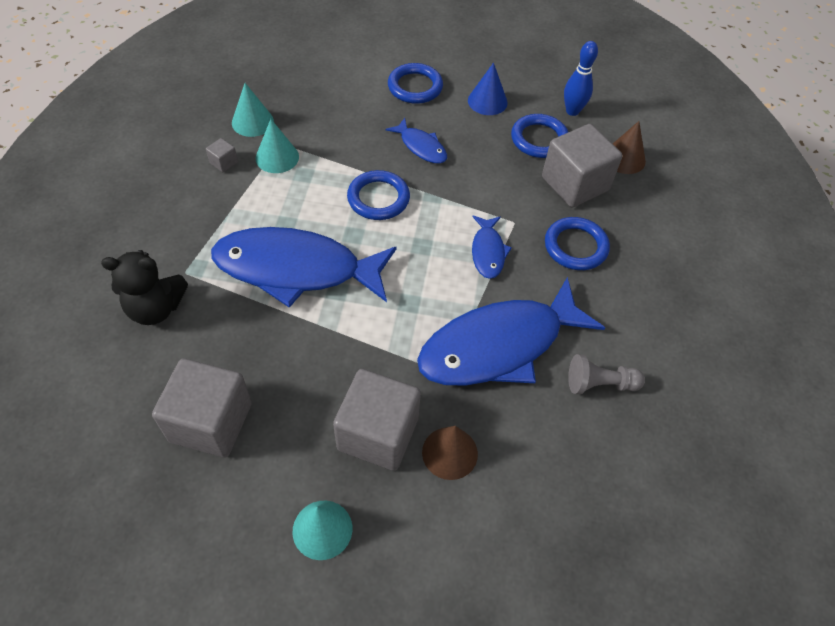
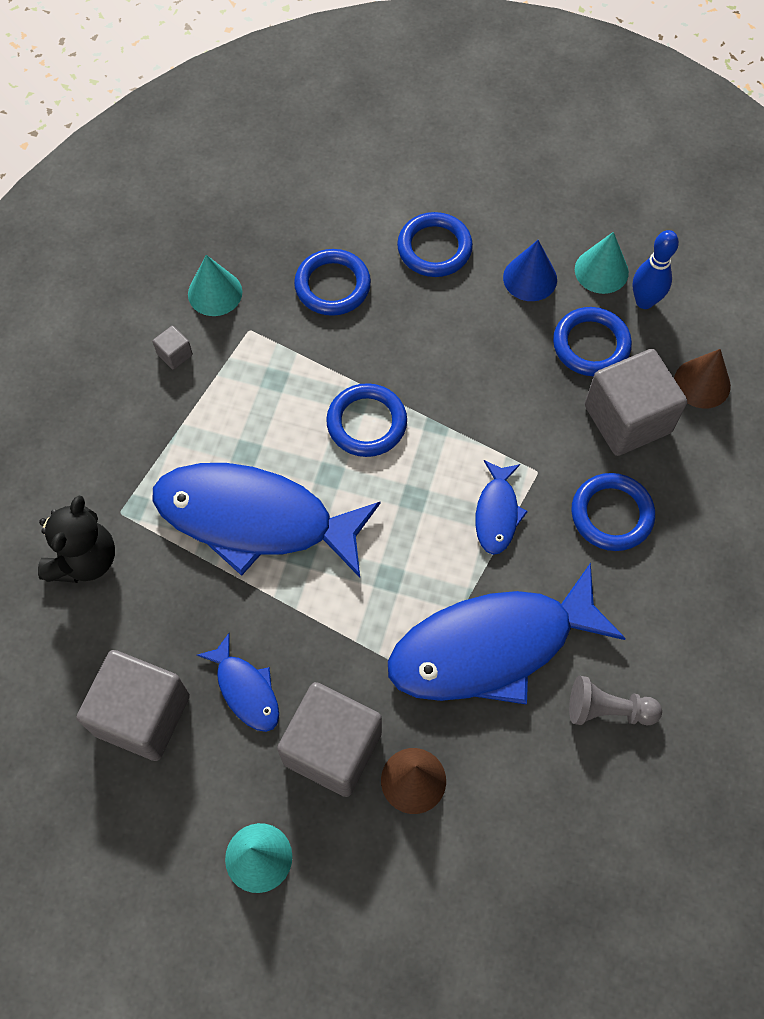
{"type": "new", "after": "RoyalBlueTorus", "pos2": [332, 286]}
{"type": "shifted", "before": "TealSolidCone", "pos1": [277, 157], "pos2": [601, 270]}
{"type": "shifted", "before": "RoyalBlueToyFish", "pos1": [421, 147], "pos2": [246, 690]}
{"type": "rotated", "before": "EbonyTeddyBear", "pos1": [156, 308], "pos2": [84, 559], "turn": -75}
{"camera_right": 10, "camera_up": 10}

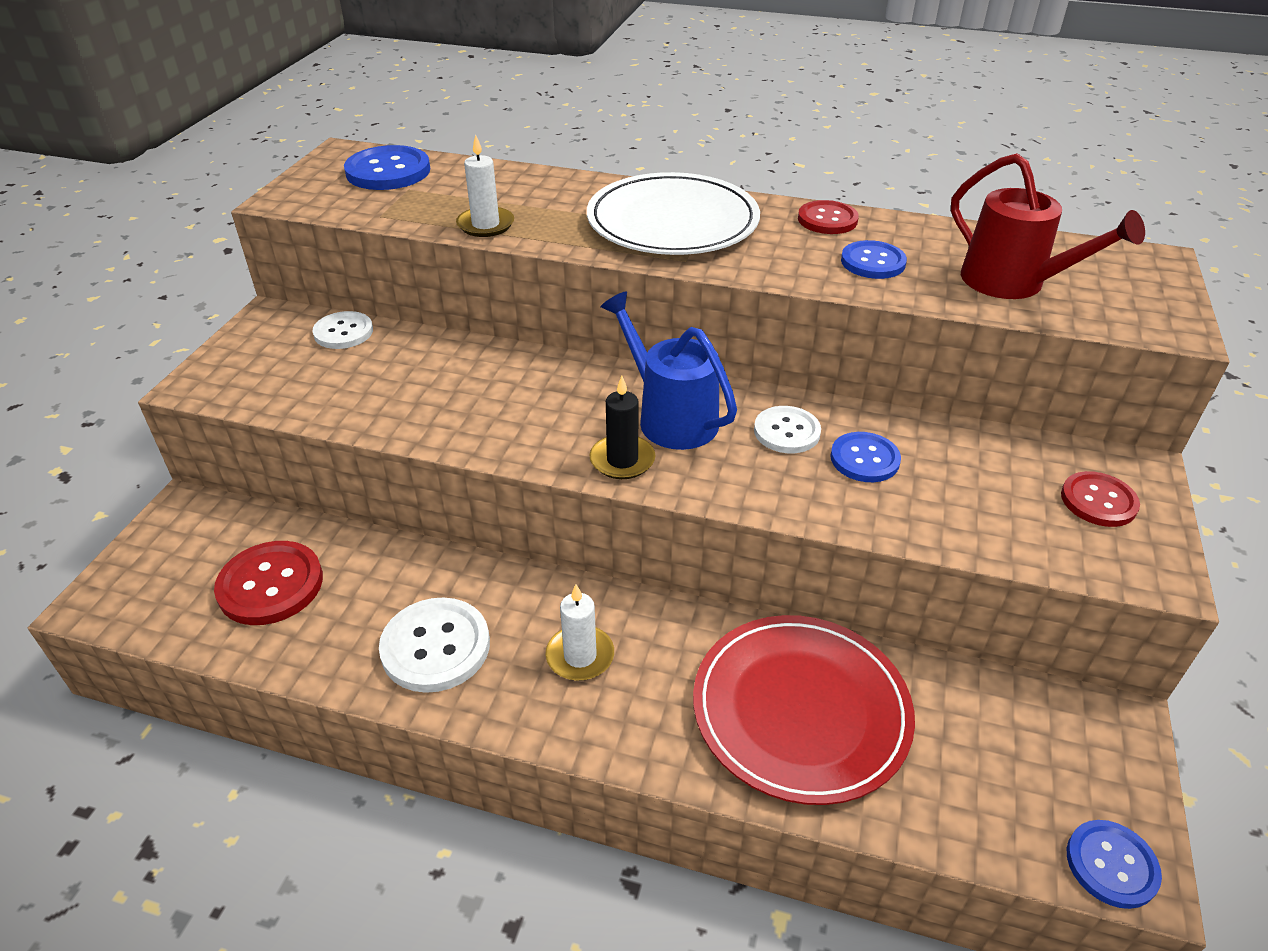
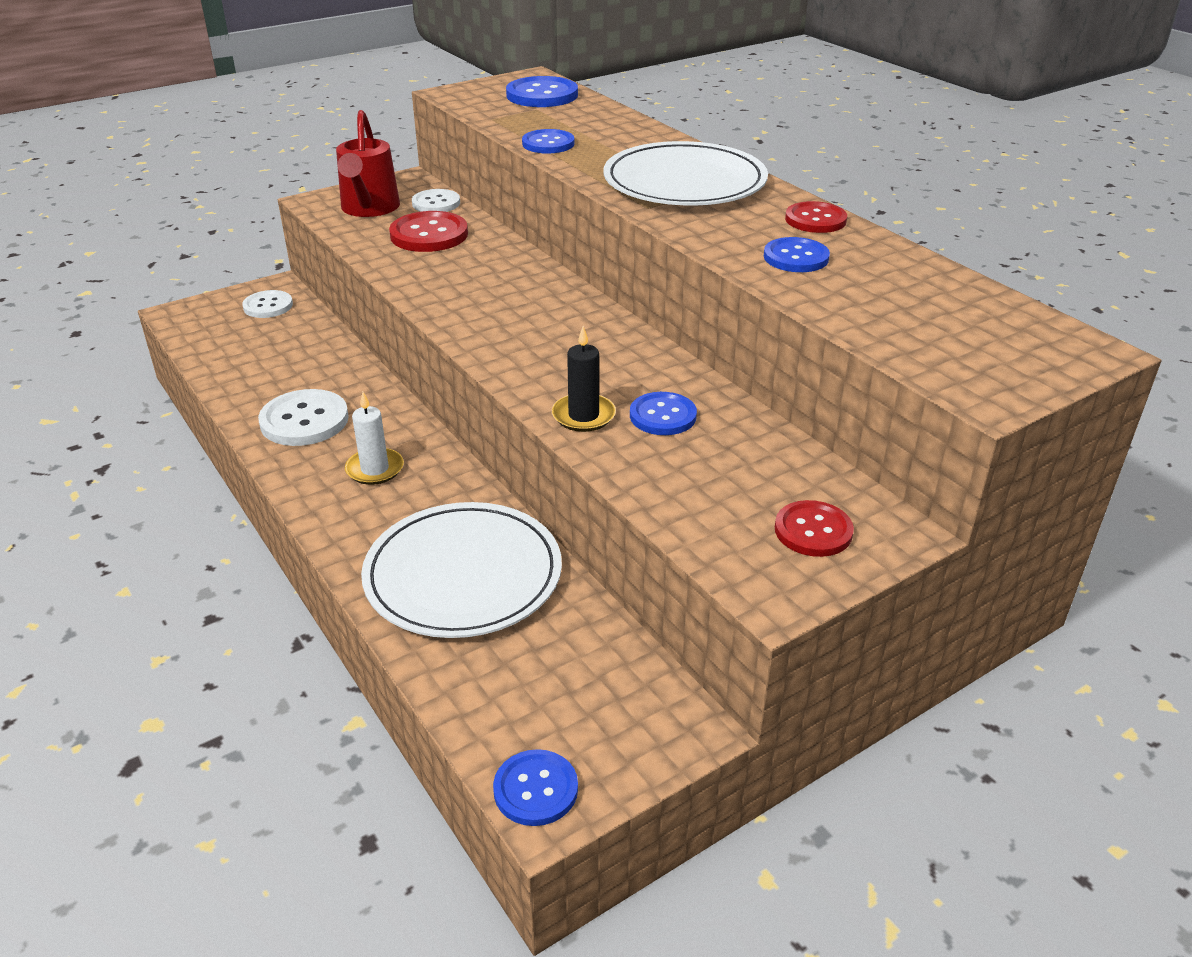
{"type": "gone", "before": "RoyalBlueWateringCan", "pos1": [670, 417]}
{"type": "shifted", "before": "RedSewingButton", "pos1": [270, 585], "pos2": [429, 235]}
{"type": "shifted", "before": "EbonyPillarCandle", "pos1": [622, 460], "pos2": [583, 416]}
{"type": "shifted", "before": "WhiteSewingButton", "pos1": [786, 432], "pos2": [268, 306]}
{"type": "shifted", "before": "RedWateringCan", "pos1": [1013, 283], "pos2": [369, 209]}
{"type": "swapped", "before": "WhitePillarCandle", "after": "RoyalBlueSewingButton", "pos1": [485, 225], "pos2": [548, 144]}
{"type": "repainted", "before": "RedDinnerPlate", "after": "WhiteDinnerPlate", "pos1": [800, 710], "pos2": [463, 575]}
{"camera_right": 40, "camera_up": -5}

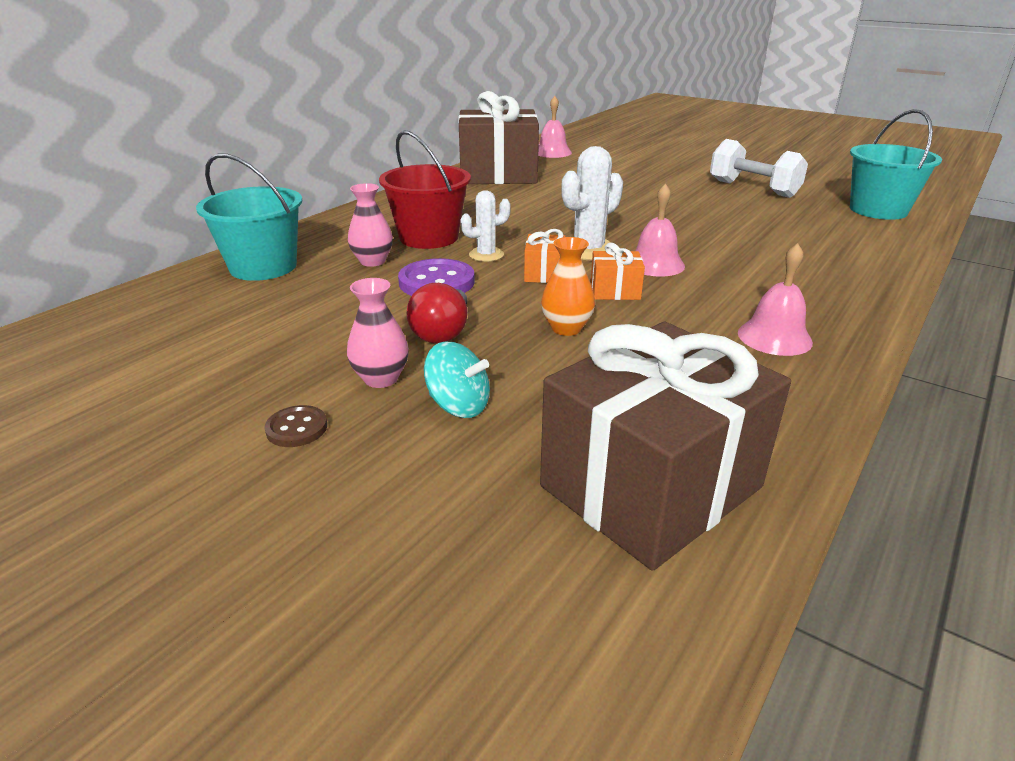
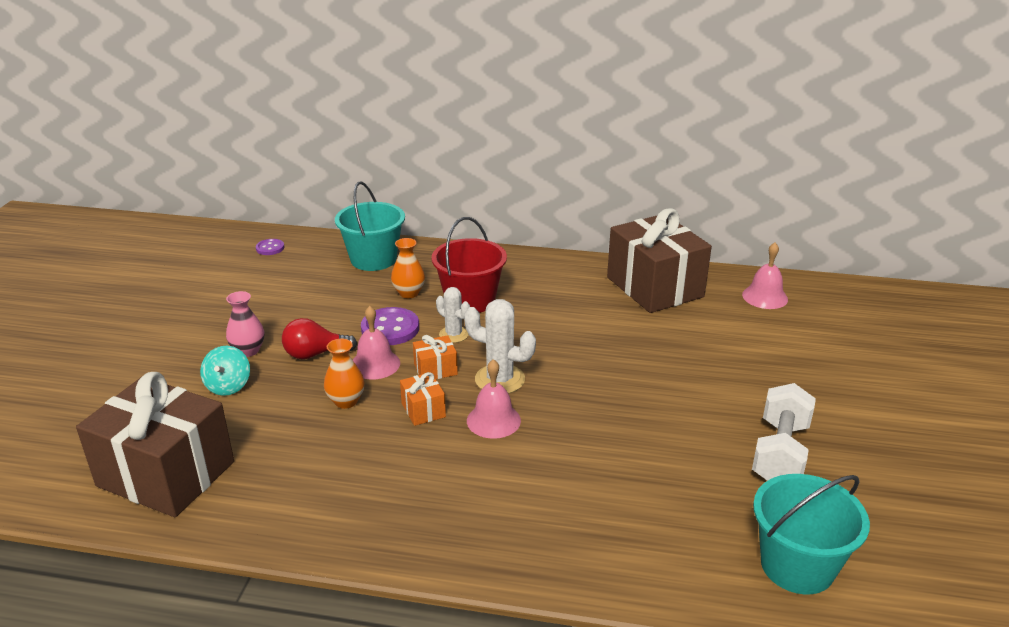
{"type": "gone", "before": "BrownSewingButton", "pos1": [296, 428]}
{"type": "new", "after": "PurpleSewingButton", "pos2": [270, 248]}
{"type": "shifted", "before": "RosePinkBell", "pos1": [774, 337], "pos2": [375, 364]}
{"type": "repainted", "before": "RosePinkVase", "after": "OrangeColouredVase", "pos1": [372, 261], "pos2": [409, 293]}
{"camera_right": 65, "camera_up": 0}

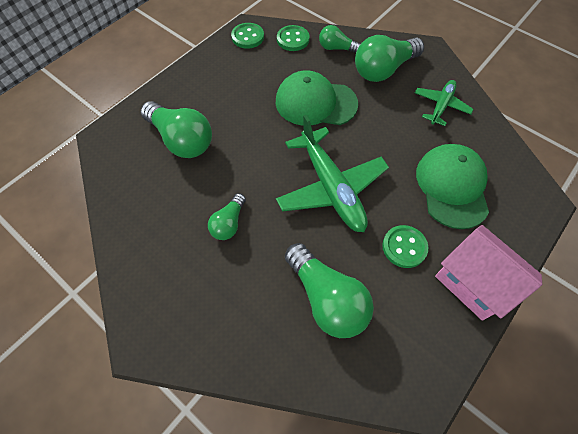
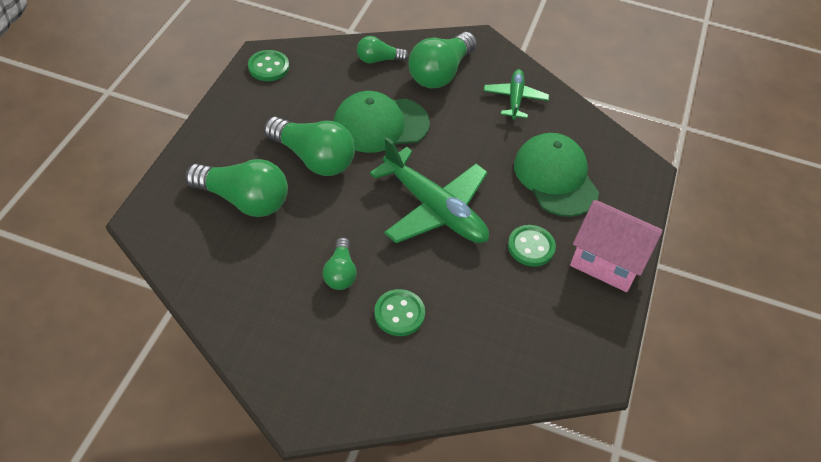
{"type": "shifted", "before": "GreenSewingButton", "pos1": [293, 39], "pos2": [399, 314]}
{"type": "shifted", "before": "GreenLightBulb", "pos1": [326, 298], "pos2": [313, 158]}
{"camera_right": -25, "camera_up": -10}

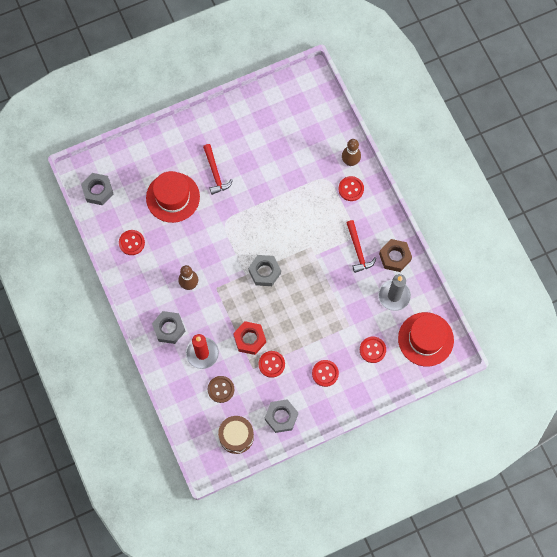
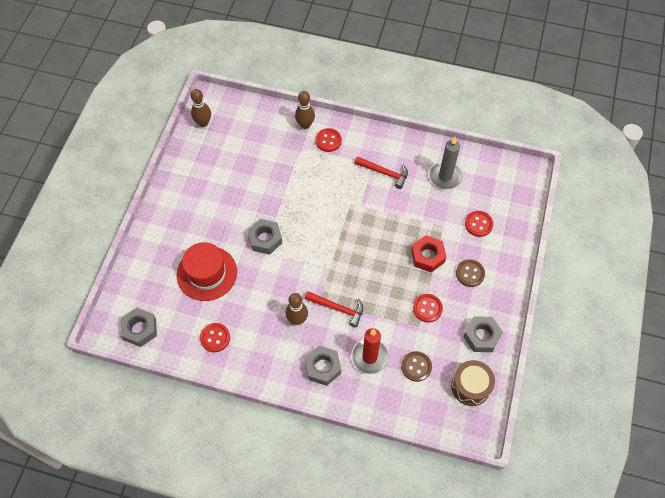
{"type": "gone", "before": "BrownHexNut", "pos1": [394, 257]}
{"type": "gone", "before": "RedTallHat", "pos1": [425, 339]}
{"type": "new", "after": "BrownTenpin", "pos2": [203, 123]}
{"type": "shifted", "before": "RedHammer", "pos1": [215, 173], "pos2": [338, 308]}
{"type": "shifted", "before": "RedHexNut", "pos1": [250, 339], "pos2": [427, 256]}
{"type": "shifted", "before": "AshGreyHexNut", "pos1": [264, 272], "pos2": [265, 239]}
{"type": "repainted", "before": "RedSewingButton", "after": "BrownSewingButton", "pos1": [325, 373], "pos2": [470, 274]}
{"camera_right": -50, "camera_up": -10}

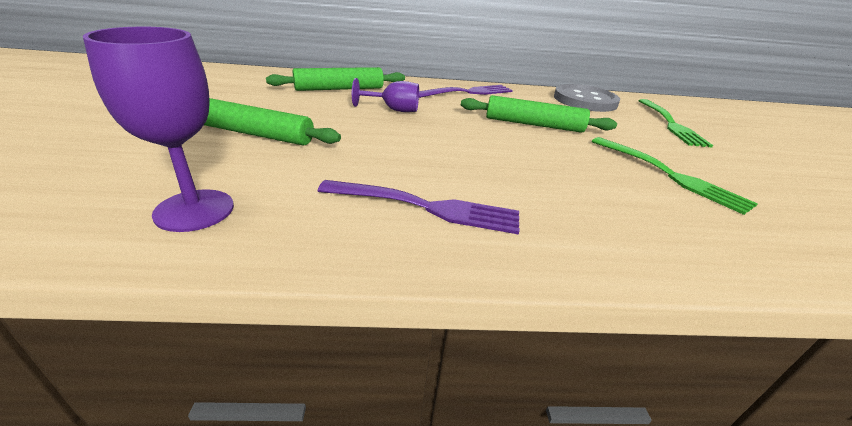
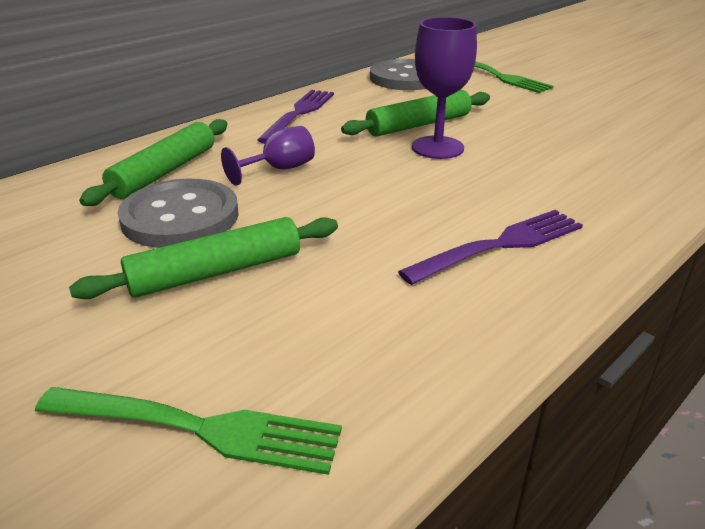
{"type": "new", "after": "AshGreySewingButton", "pos2": [180, 217]}
{"type": "shifted", "before": "PurpleWineGlass", "pos1": [194, 210], "pos2": [437, 147]}
{"type": "shifted", "before": "GreenTableFork", "pos1": [669, 175], "pos2": [198, 428]}
{"camera_right": -40, "camera_up": 0}

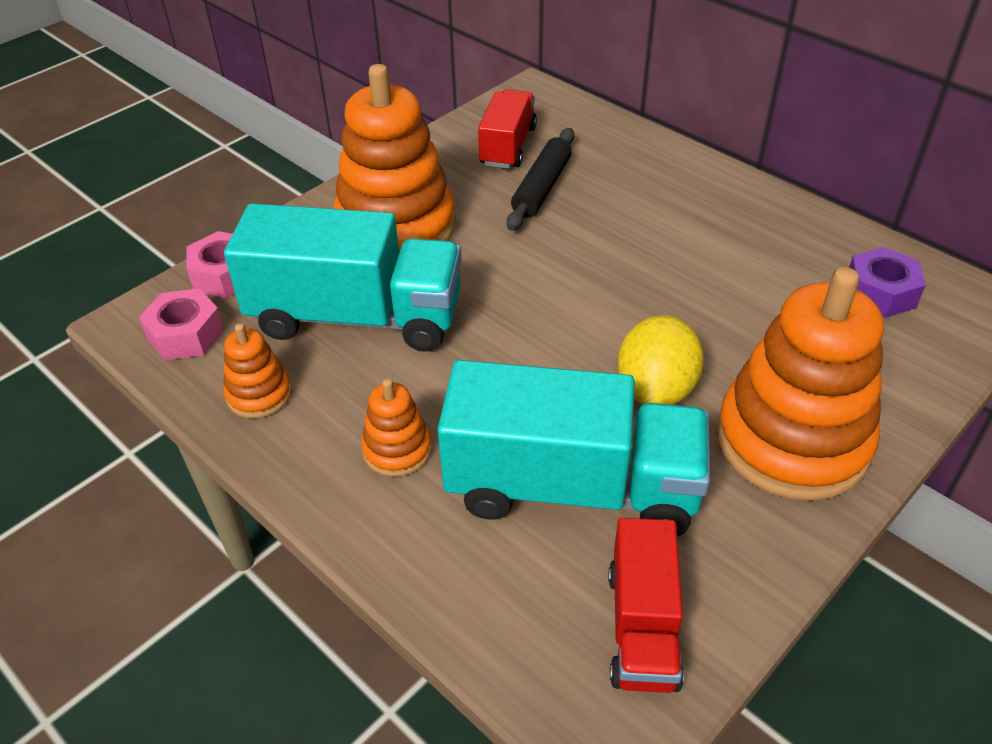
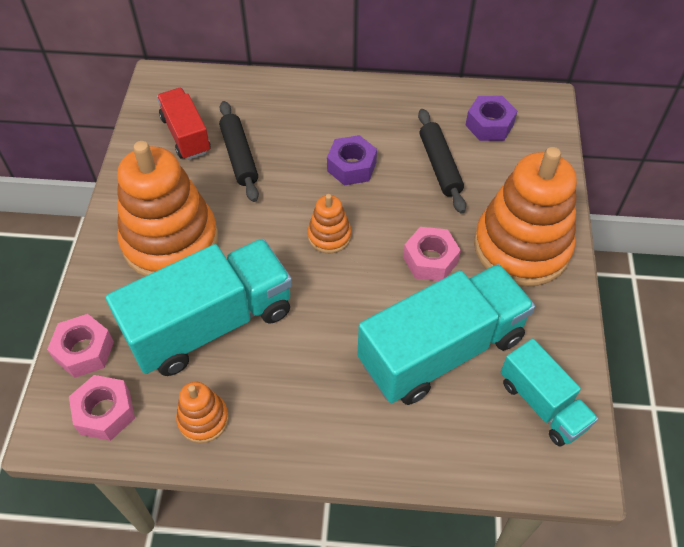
{"type": "new", "after": "PurpleHexNut", "pos2": [351, 167]}
{"type": "new", "after": "EbonyDoughRoller", "pos2": [440, 166]}
{"type": "shifted", "before": "OrangeColouredStackingRings", "pos1": [397, 450], "pos2": [329, 236]}
{"type": "swapped", "before": "GoldenLemon", "after": "RosePinkHexNut", "pos1": [655, 389], "pos2": [430, 260]}
{"type": "repainted", "before": "RedLorry", "after": "TealLorry", "pos1": [642, 627], "pos2": [542, 404]}
{"camera_right": -40, "camera_up": 10}

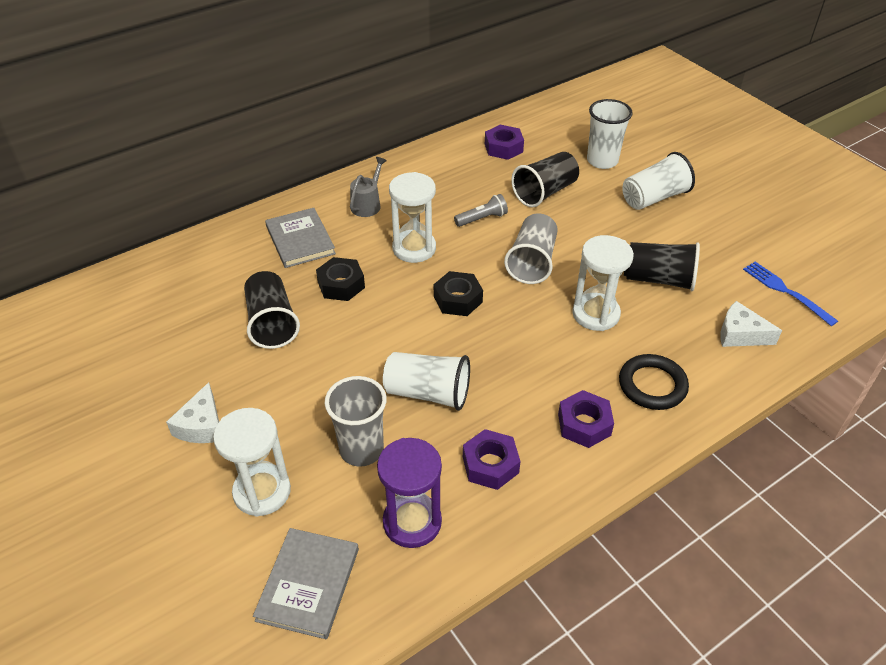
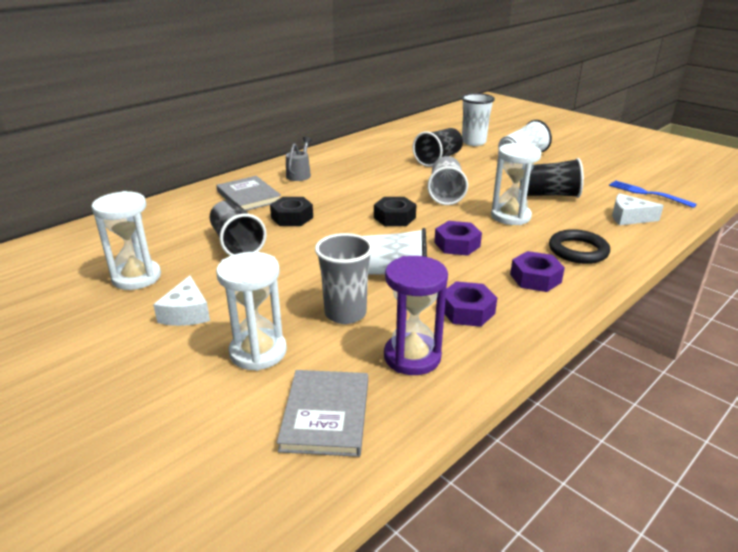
{"type": "gone", "before": "AshGreyPocketTorch", "pos1": [482, 219]}
{"type": "shifted", "before": "WhiteSandglass", "pos1": [414, 248], "pos2": [136, 277]}
{"type": "shifted", "before": "PurpleHexNut", "pos1": [503, 148], "pos2": [457, 244]}
{"camera_right": -10, "camera_up": -15}

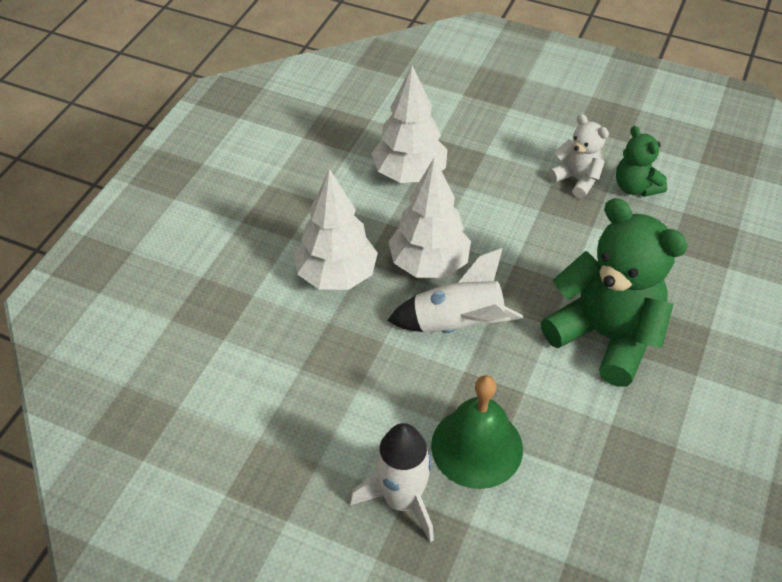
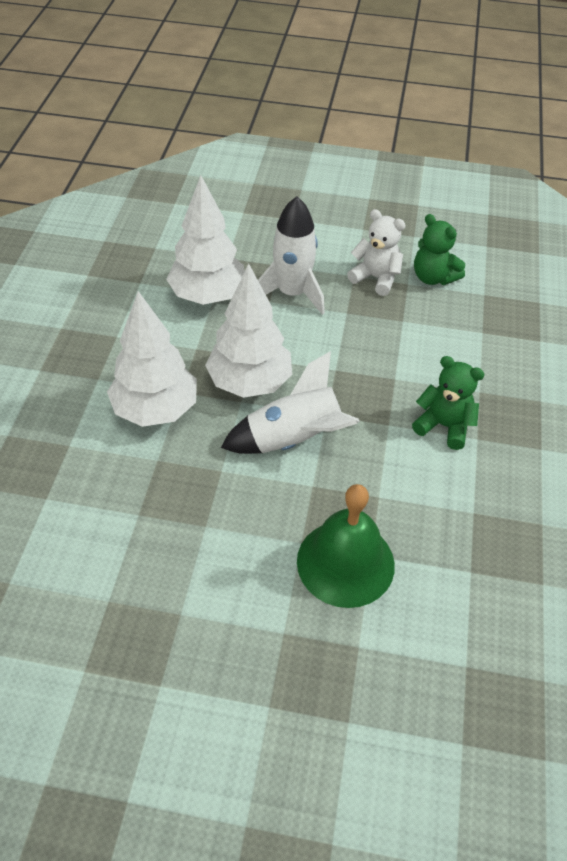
{"type": "shifted", "before": "WhiteSpaceship", "pos1": [402, 500], "pos2": [292, 293]}
{"type": "scaled", "before": "GreenTeddyBear", "pos1": [605, 336], "pos2": [444, 426], "scale": 0.51}
{"camera_right": -15, "camera_up": 0}

